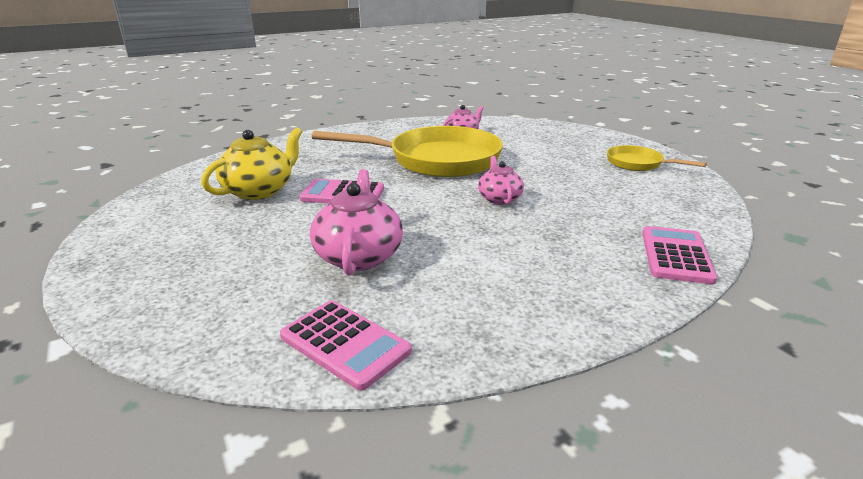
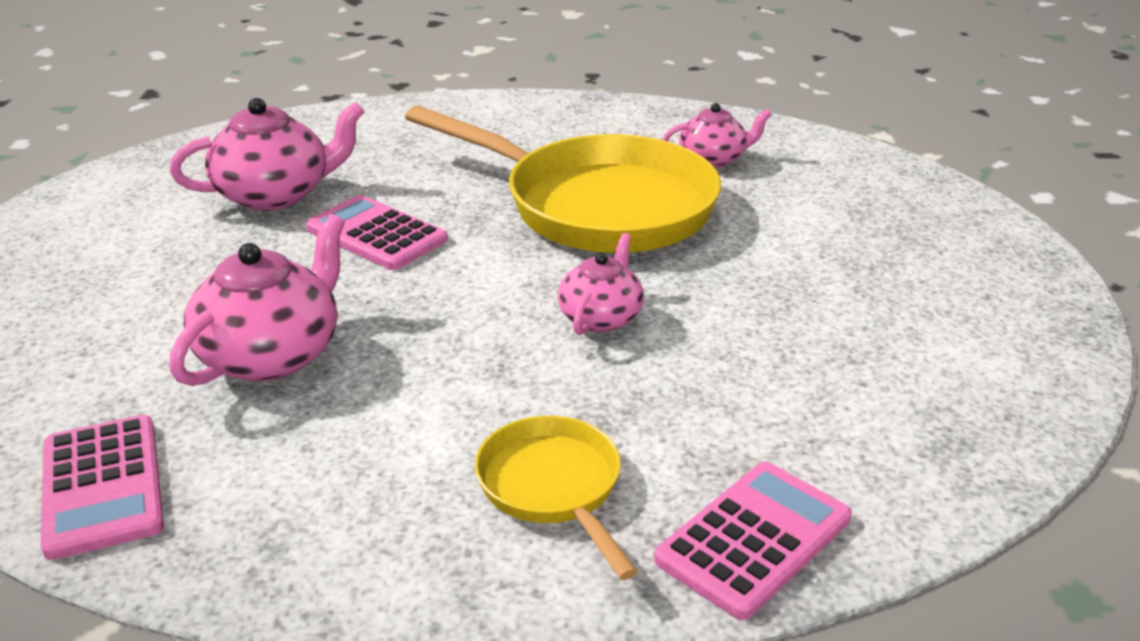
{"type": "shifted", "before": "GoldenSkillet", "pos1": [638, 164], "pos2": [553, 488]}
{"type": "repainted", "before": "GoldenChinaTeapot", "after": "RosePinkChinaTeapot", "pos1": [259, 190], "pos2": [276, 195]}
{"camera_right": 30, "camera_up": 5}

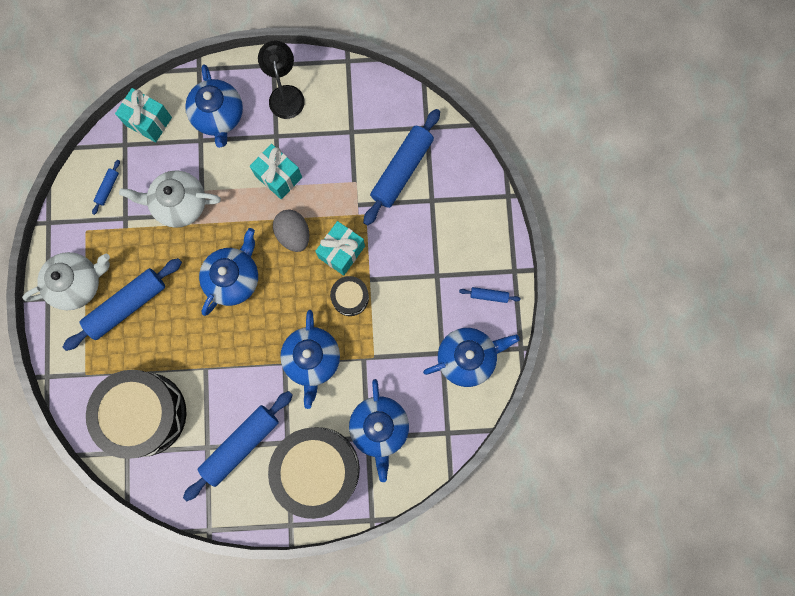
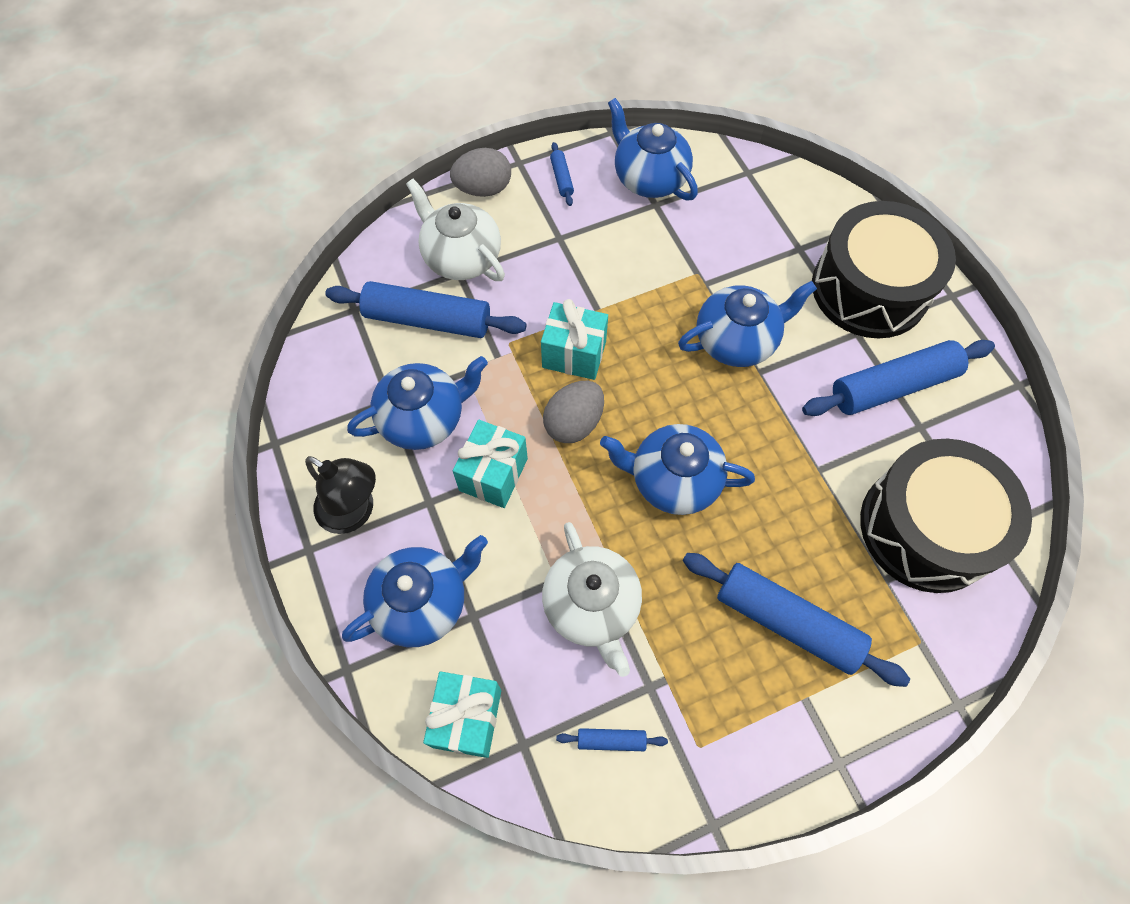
{"type": "gone", "before": "EbonySnareDrum", "pos1": [350, 297]}
{"type": "new", "after": "AshGreyEgg", "pos2": [483, 189]}
{"type": "shifted", "before": "WhiteChinaTeapot", "pos1": [78, 284], "pos2": [461, 257]}
{"type": "shifted", "before": "RoyalBlueChinaTeapot", "pos1": [379, 428], "pos2": [424, 418]}
{"type": "rotated", "before": "RoyalBlueDoughRoller", "pos1": [241, 445], "pos2": [892, 386], "turn": -45}
{"type": "rotated", "before": "EbonyLamp", "pos1": [285, 94], "pos2": [355, 512], "turn": -120}
{"camera_right": -110, "camera_up": -15}

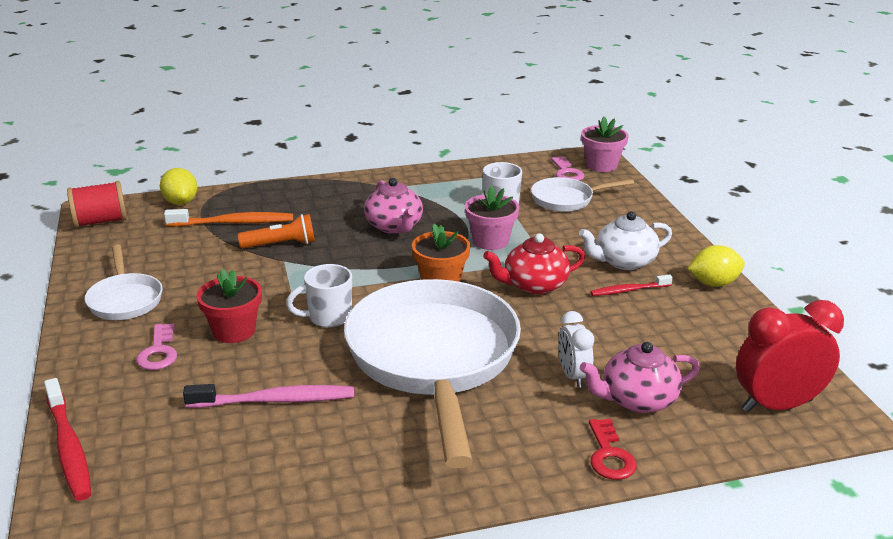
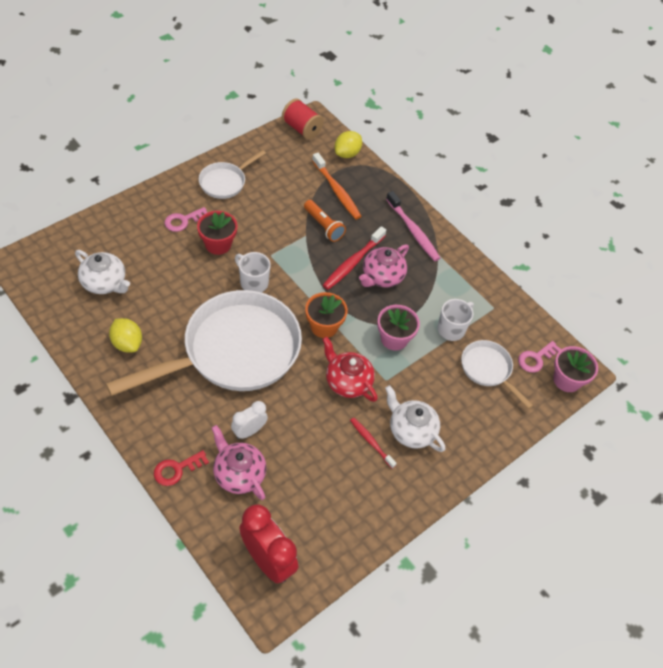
{"type": "new", "after": "WhiteChinaTeapot", "pos2": [105, 283]}
{"type": "shifted", "before": "RedDentalBrush", "pos1": [69, 447], "pos2": [353, 263]}
{"type": "shifted", "before": "RosePinkDentalBrush", "pos1": [275, 400], "pos2": [413, 231]}
{"type": "shifted", "before": "GoldenLemon", "pos1": [713, 283], "pos2": [127, 343]}
{"camera_right": 60, "camera_up": 25}

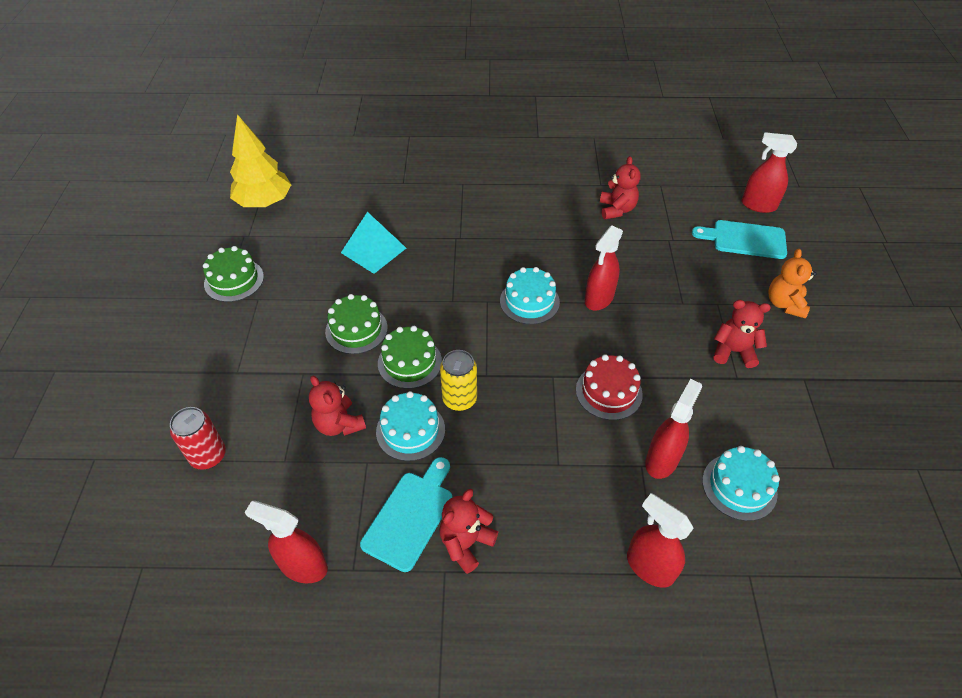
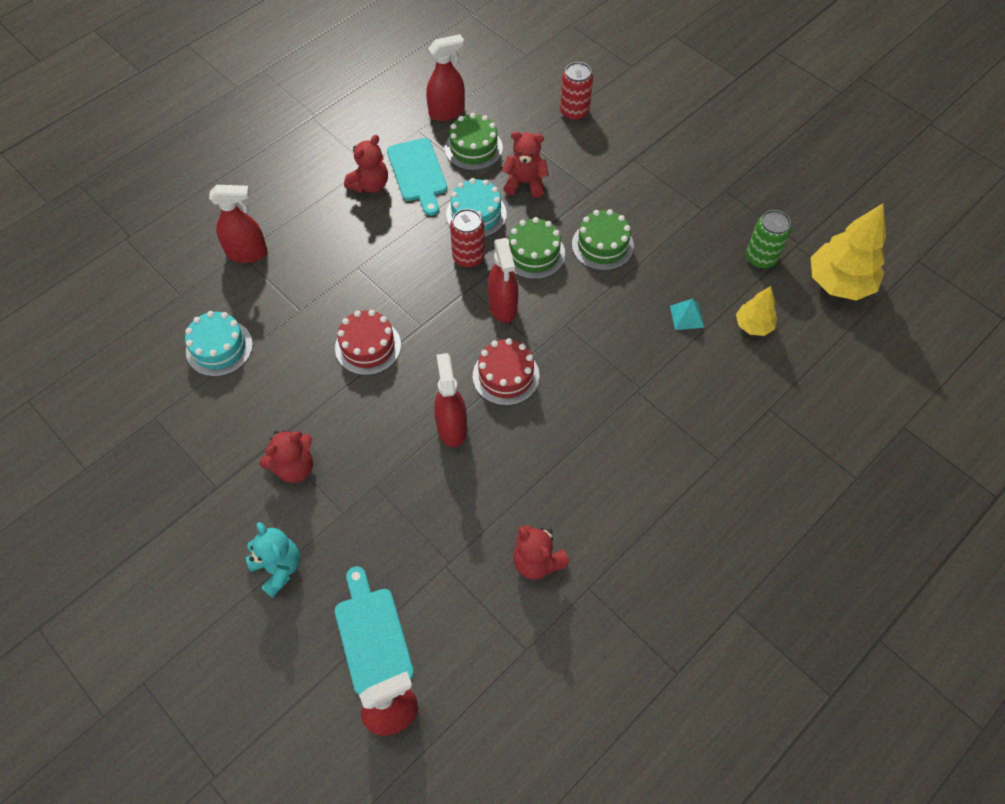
{"type": "new", "after": "GoldenToyTree", "pos2": [753, 325]}
{"type": "new", "after": "GreenSodaCan", "pos2": [761, 258]}
{"type": "shifted", "before": "GreenCake", "pos1": [234, 280], "pos2": [473, 148]}
{"type": "shifted", "before": "RedSprayCleaner", "pos1": [662, 460], "pos2": [503, 306]}
{"type": "repainted", "before": "GoldenSodaCan", "after": "RedSodaCan", "pos1": [459, 399], "pos2": [468, 257]}
{"type": "repainted", "before": "TealCake", "after": "RedCake", "pos1": [529, 301], "pos2": [506, 376]}
{"type": "repainted", "before": "OrangeColouredTeddyBear", "after": "TealTeddyBear", "pos1": [784, 304], "pos2": [278, 568]}
{"type": "rotated", "before": "RedTeddyBear", "pos1": [466, 543], "pos2": [370, 185], "turn": 45}
{"type": "rotated", "before": "TealChoppingBoard", "pos1": [745, 239], "pos2": [372, 635], "turn": -75}
{"type": "scaled", "before": "TealSolidPyramid", "pos1": [373, 250], "pos2": [686, 316], "scale": 0.55}
{"camera_right": 135, "camera_up": 10}

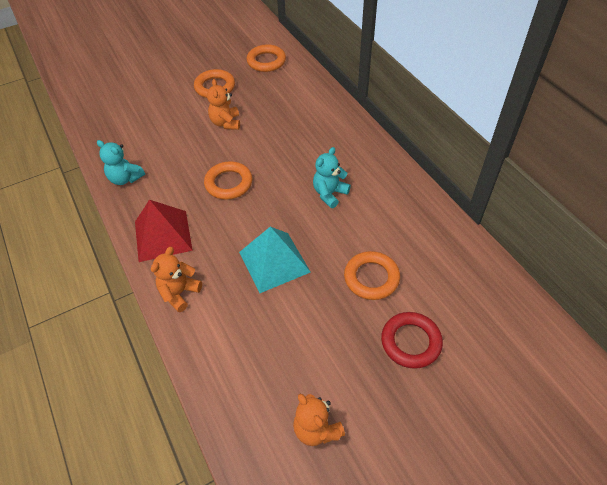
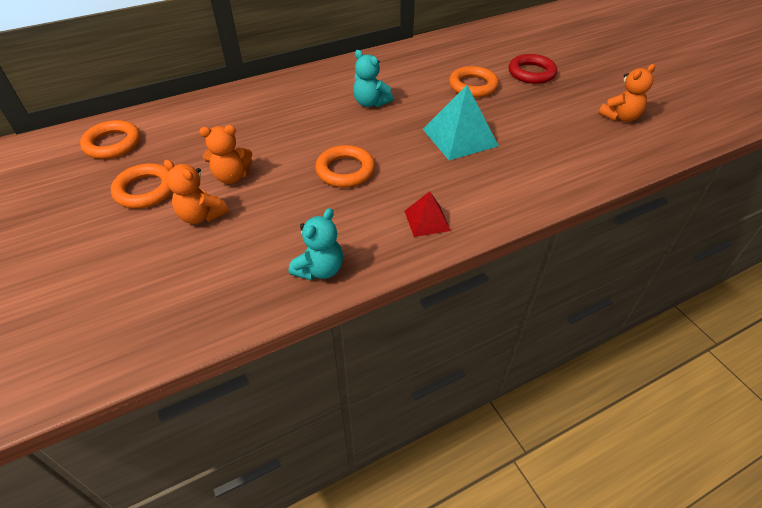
{"type": "shifted", "before": "OrangeColouredTeddyBear", "pos1": [179, 293], "pos2": [201, 216]}
{"type": "scaled", "before": "RedSolidPyramid", "pos1": [163, 235], "pos2": [427, 220], "scale": 0.57}
{"camera_right": -90, "camera_up": -5}

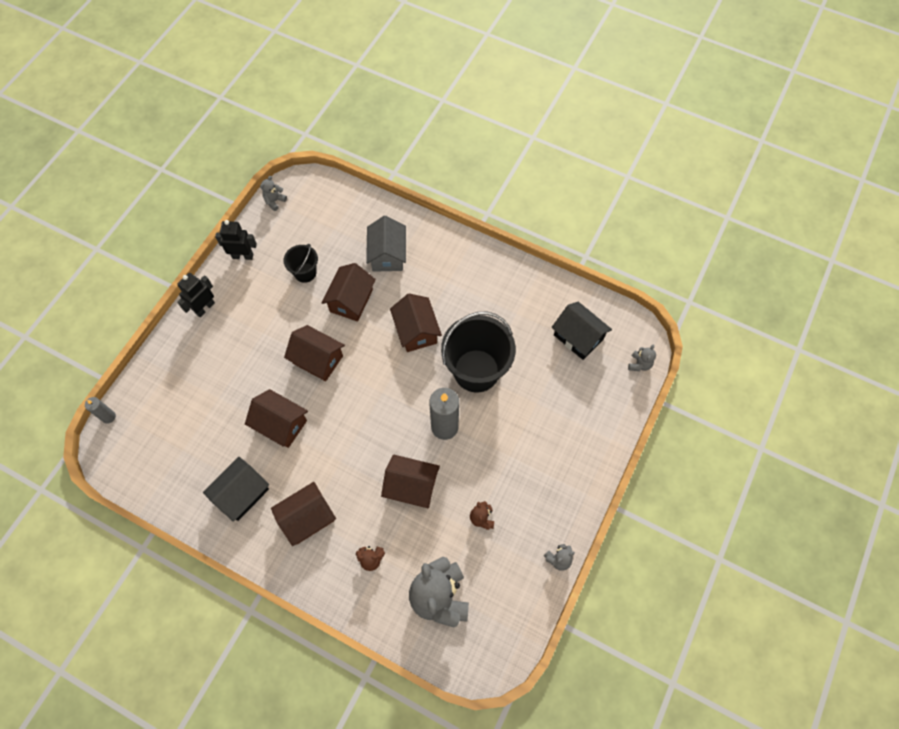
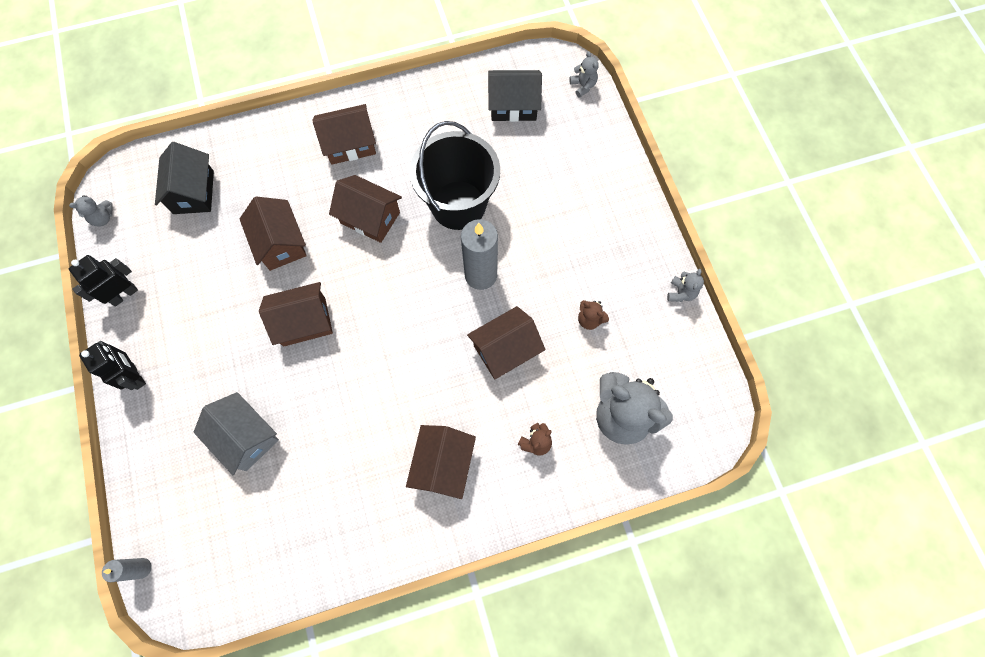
{"type": "gone", "before": "EbonySandBucket", "pos1": [305, 272]}
{"type": "shifted", "before": "EbonyHouse", "pos1": [242, 493], "pos2": [193, 192]}
{"type": "shifted", "before": "BrownHouse", "pos1": [281, 424], "pos2": [350, 144]}
{"type": "shifted", "before": "AshGreyHouse", "pos1": [387, 255], "pos2": [245, 437]}
{"type": "rotated", "before": "EbonyToyRobot", "pos1": [204, 308], "pos2": [135, 376], "turn": 150}
{"type": "rotated", "before": "AshGreyTeddyBear", "pos1": [274, 201], "pos2": [103, 218], "turn": -105}
{"camera_right": -45, "camera_up": 5}

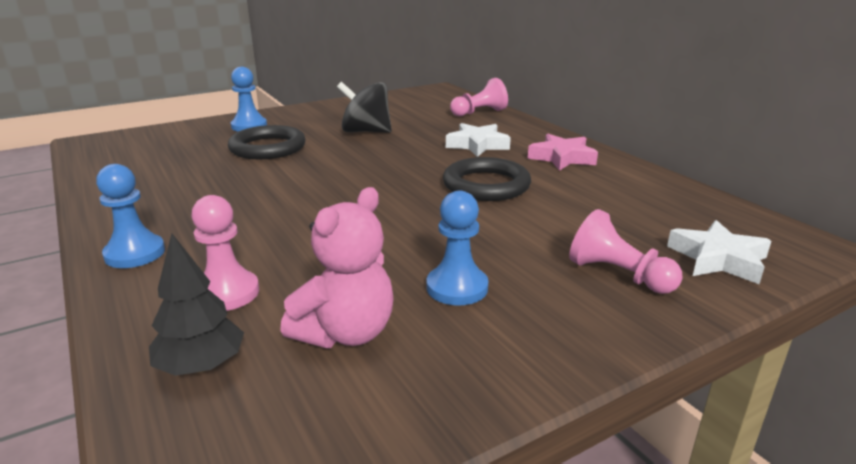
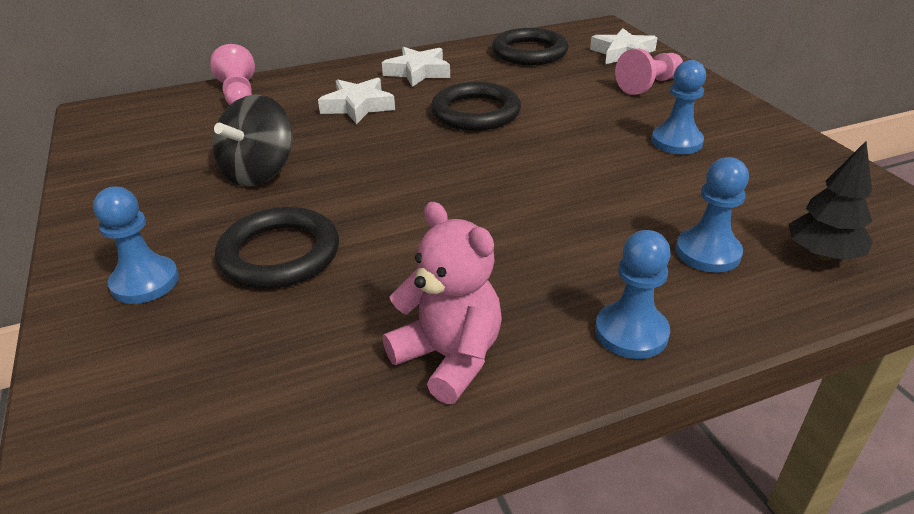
{"type": "new", "after": "EbonyTorus", "pos2": [529, 52]}
{"type": "shifted", "before": "RosePinkTeddyBear", "pos1": [346, 333], "pos2": [449, 357]}
{"type": "repainted", "before": "RosePinkChessPawn", "after": "RoyalBlueChessPawn", "pos1": [227, 293], "pos2": [707, 252]}
{"type": "repainted", "before": "RosePinkStarShape", "after": "WhiteStarShape", "pos1": [562, 158], "pos2": [418, 72]}
{"camera_right": -80, "camera_up": 10}

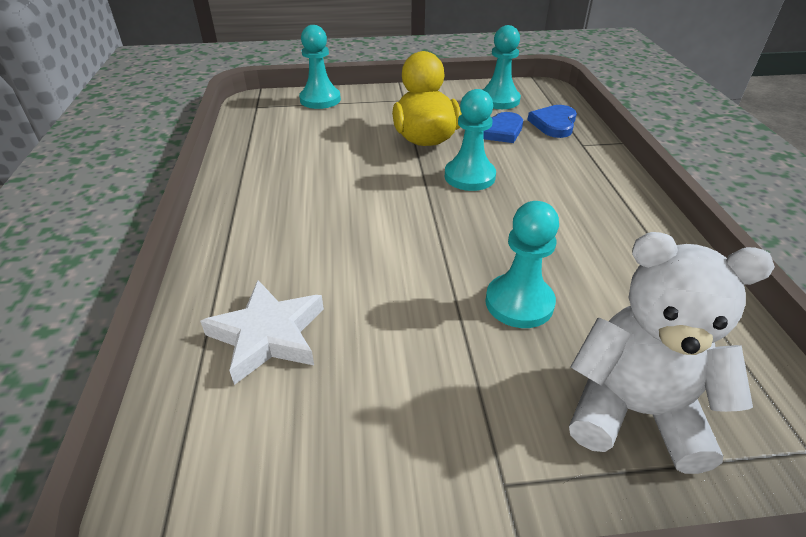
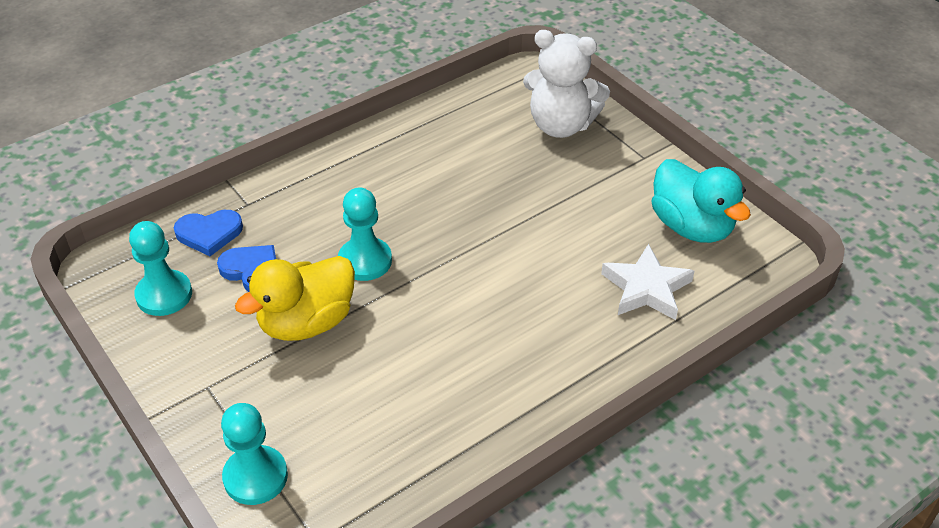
{"type": "gone", "before": "TealChessPawn", "pos1": [519, 303]}
{"type": "new", "after": "TealDuck", "pos2": [691, 226]}
{"type": "rotated", "before": "WhiteTeddyBear", "pos1": [634, 411], "pos2": [561, 125], "turn": -60}
{"camera_right": -120, "camera_up": 5}

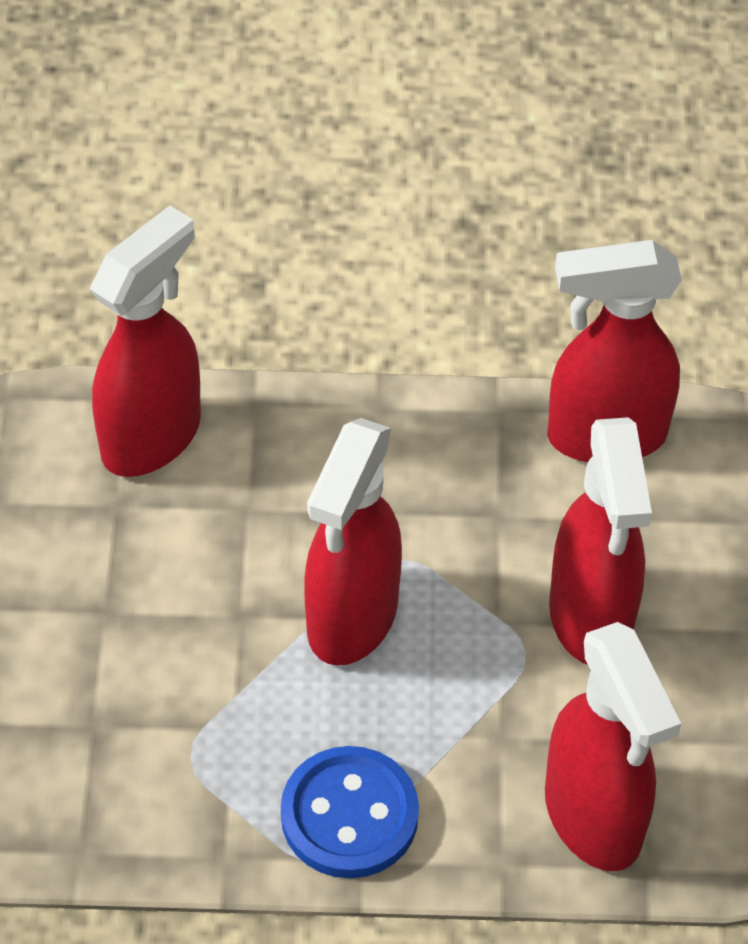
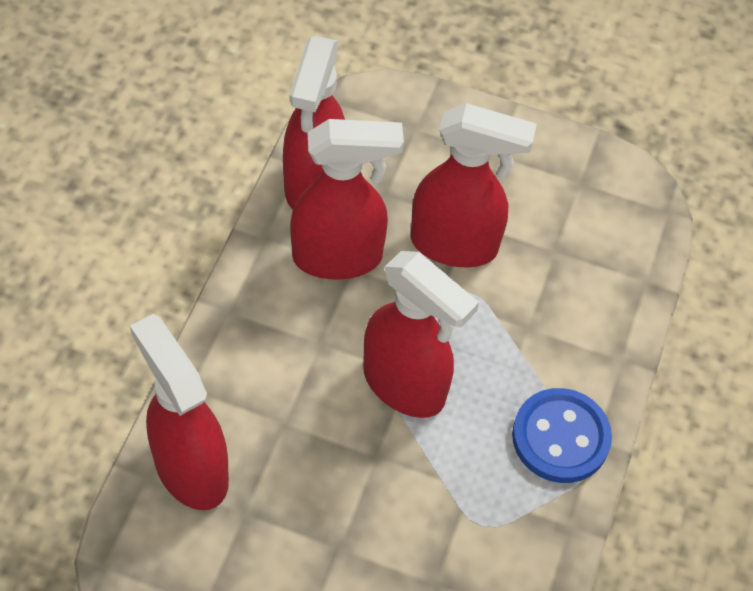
{"type": "shifted", "before": "RedSprayCleaner", "pos1": [594, 818], "pos2": [339, 257]}
{"camera_right": -75, "camera_up": 5}

